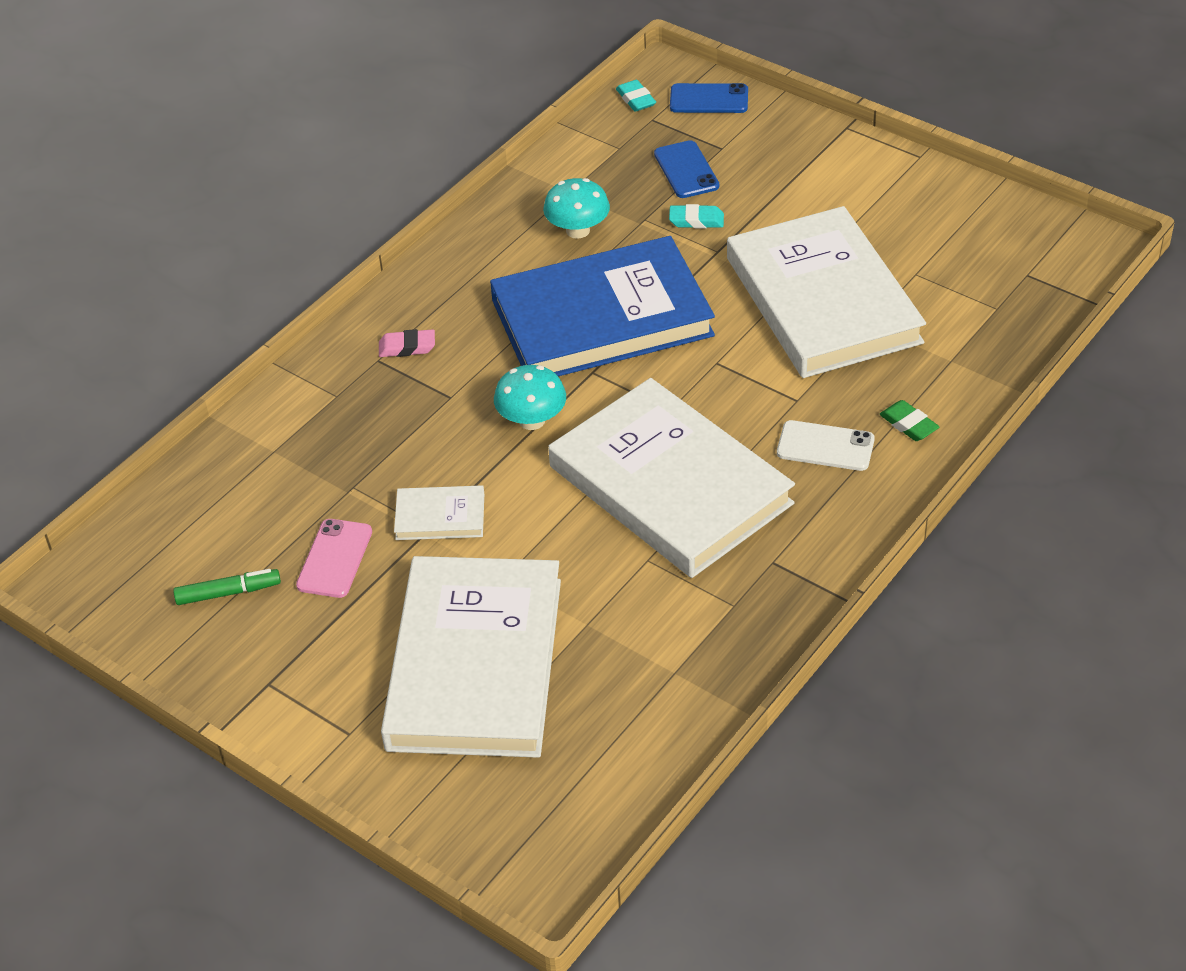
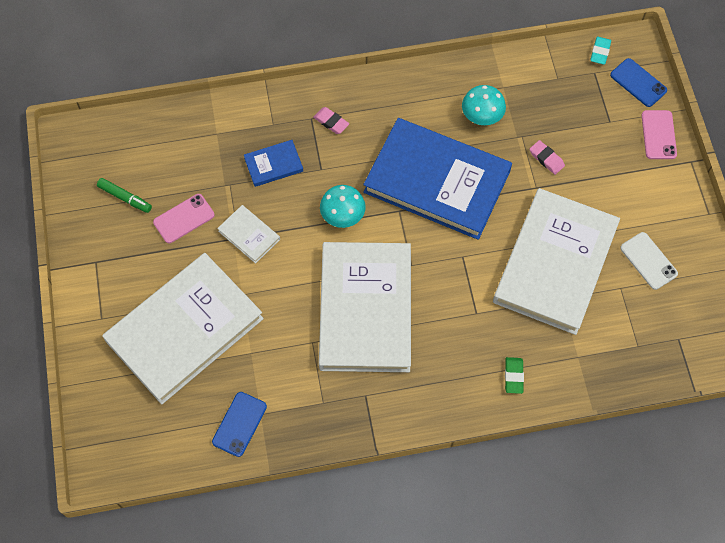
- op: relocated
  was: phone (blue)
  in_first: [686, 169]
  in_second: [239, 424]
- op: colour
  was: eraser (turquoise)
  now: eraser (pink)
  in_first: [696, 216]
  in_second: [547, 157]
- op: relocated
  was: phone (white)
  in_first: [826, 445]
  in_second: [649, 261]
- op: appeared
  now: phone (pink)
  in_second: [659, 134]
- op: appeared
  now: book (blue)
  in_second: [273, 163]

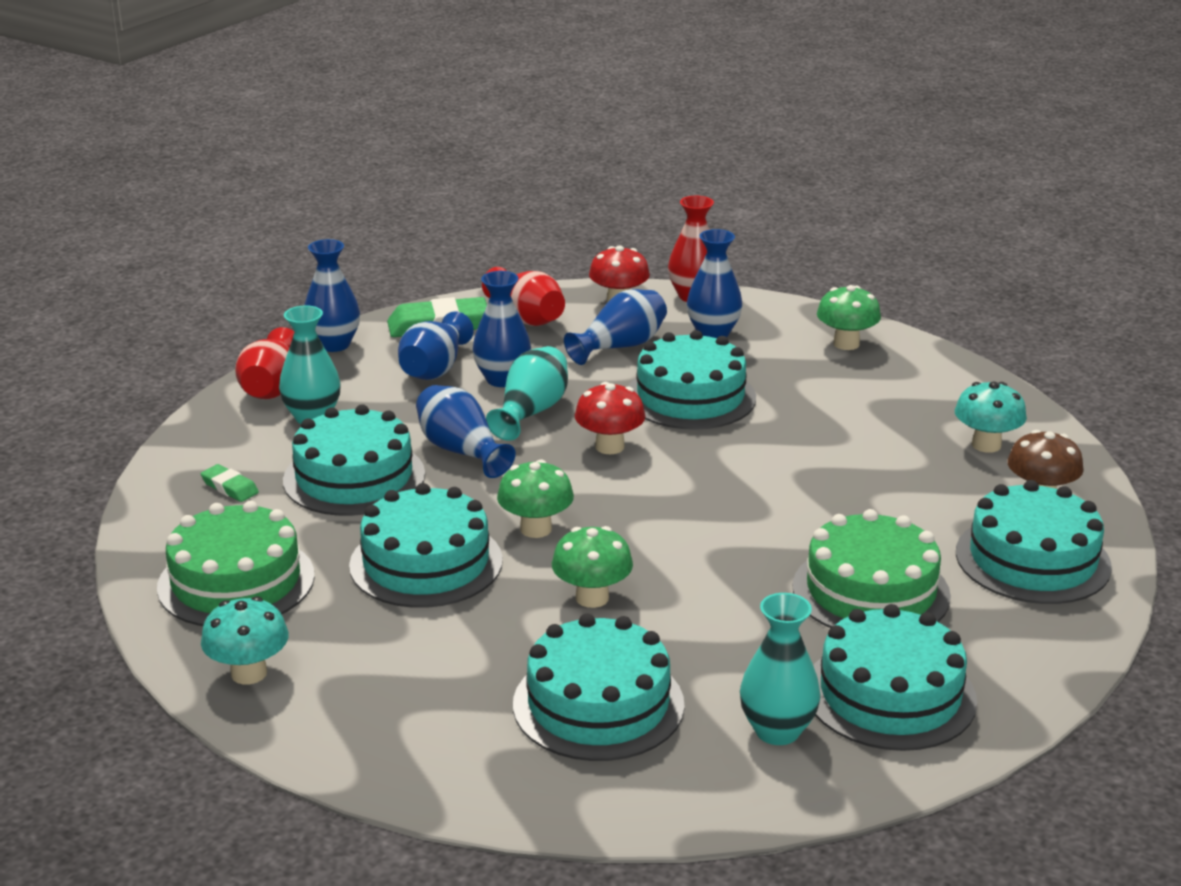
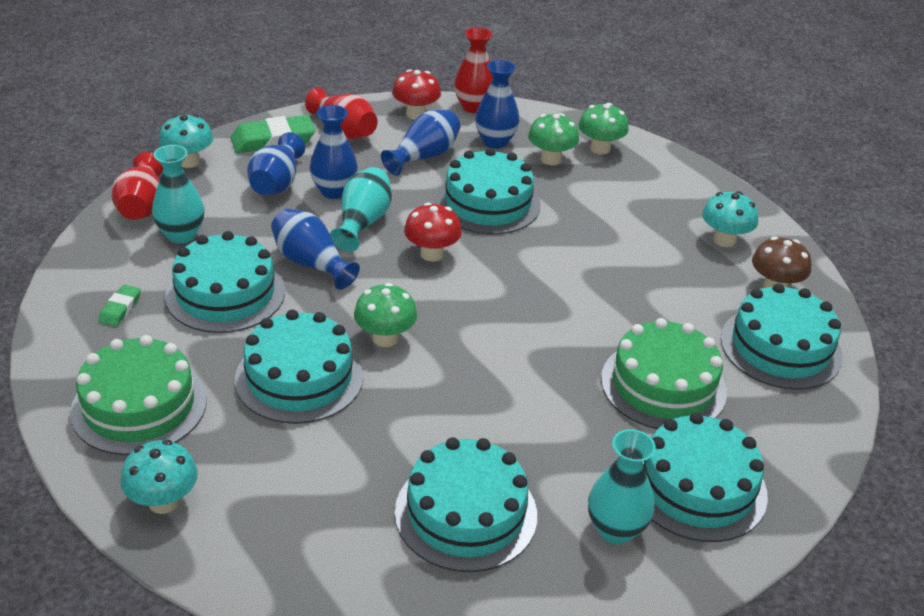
- op: exchanged
  was: vase (blue)
  now: mushroom (turquoise)
  in_first: [332, 295]
  in_second: [186, 141]
- op: spun
  was: eraser (green)
  in_first: [230, 483]
  in_second: [119, 305]
  clockwise: 75
- op: relocated
  was: mushroom (green)
  in_first: [592, 567]
  in_second: [553, 139]

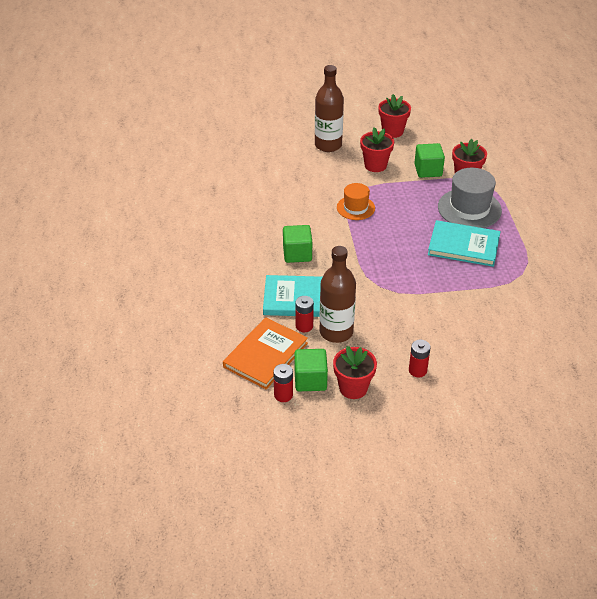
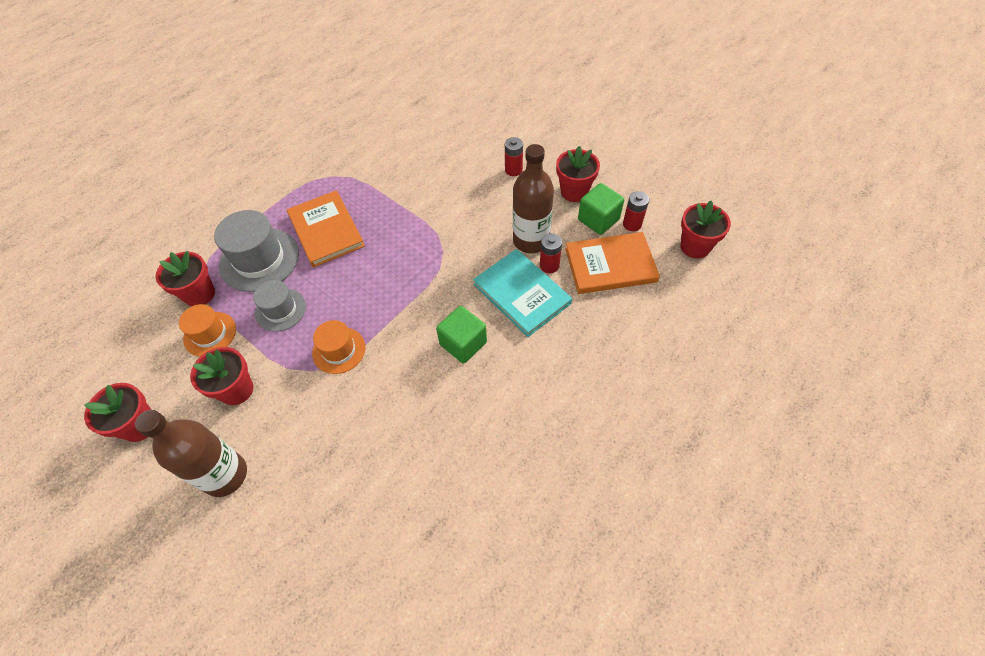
- op: exchanged
  was: cube (green)
  now: hat (orange)
  in_first: [429, 160]
  in_second: [207, 330]
- op: colour
  was: book (turquoise)
  now: book (orange)
  in_first: [464, 243]
  in_second: [326, 228]
- op: appeared
  now: flower pot (red)
  in_second: [705, 230]
- op: appeared
  now: hat (grey)
  in_second: [279, 306]

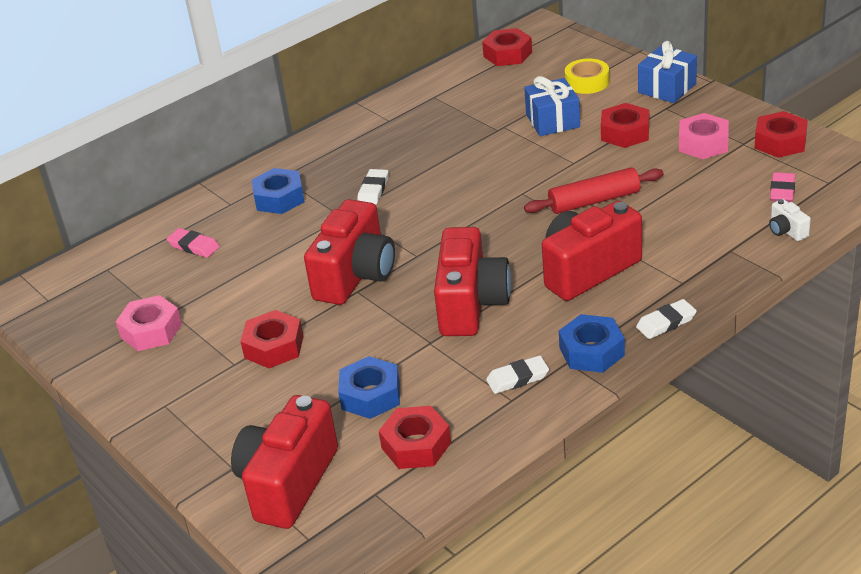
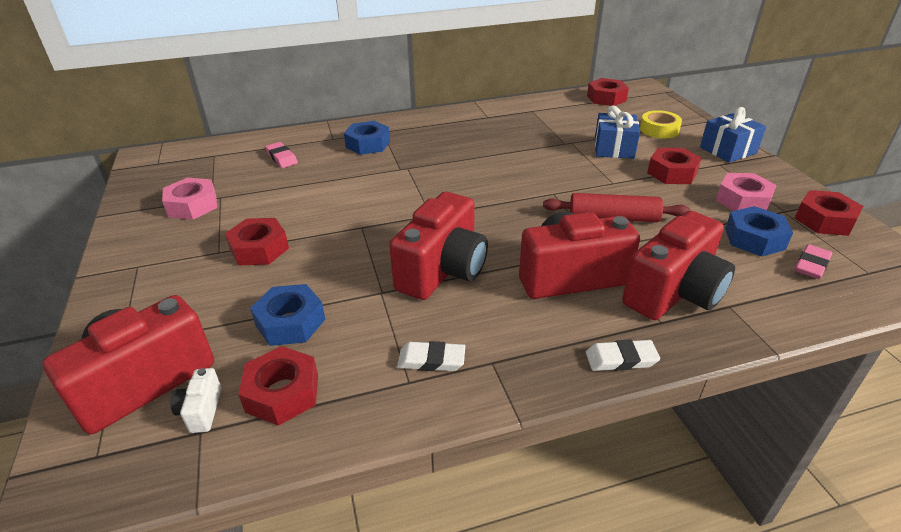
- op: missing
  was: eraser (white)
  in_first: [373, 187]
- op: relocated
  was: camera (red)
  in_first: [349, 252]
  in_second: [678, 265]
- op: relocated
  was: camera (white)
  in_first: [790, 220]
  in_second: [196, 400]
- op: relocated
  was: nut (blue)
  in_first: [592, 343]
  in_second: [759, 231]

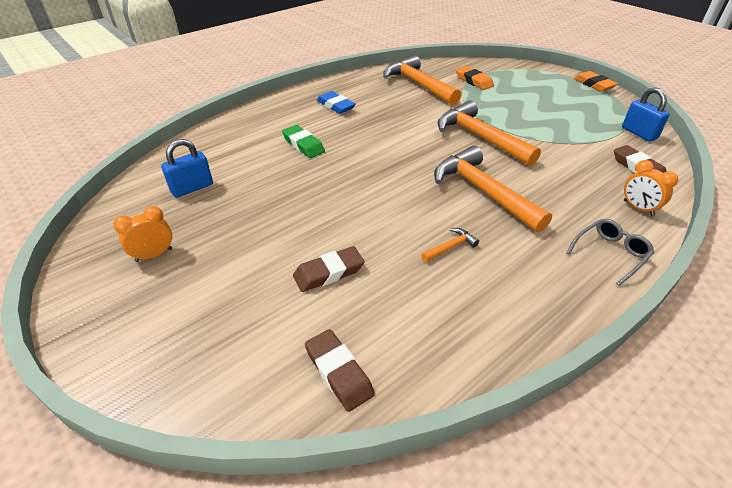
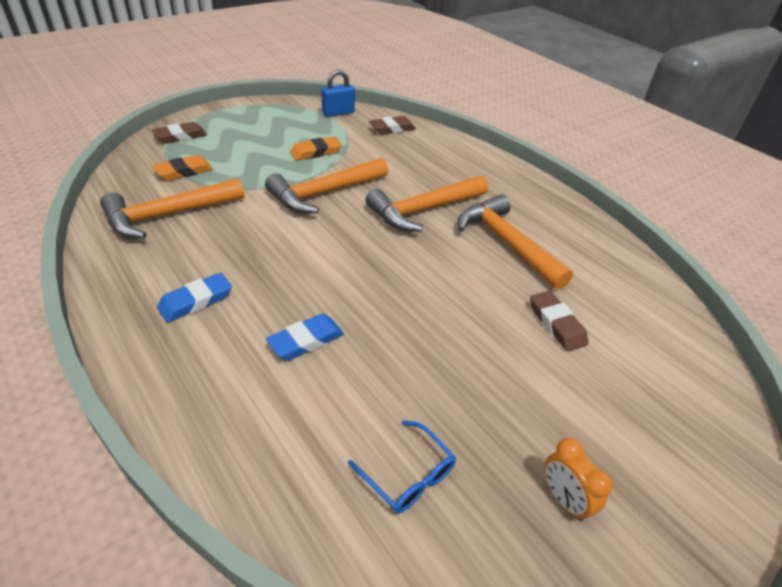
- op: relocated
  was: eraser (orange)
  in_first: [595, 81]
  in_second: [316, 148]
- op: colour
  was: eraser (green)
  now: eraser (blue)
  in_first: [303, 141]
  in_second: [305, 337]
- op: exchanged
  was: padlock (blue)
  now: glasses (blue)
  in_first: [187, 168]
  in_second: [402, 467]
- op: missing
  was: clock (orange)
  in_first: [651, 188]
- op: missing
  was: glasses (grey)
  in_first: [610, 252]
- op: size
  was: hammer (orange)
  in_first: [450, 245]
  in_second: [515, 242]
  ratio: 2.41
- op: relocated
  was: eraser (brown)
  in_first: [340, 370]
  in_second: [179, 133]

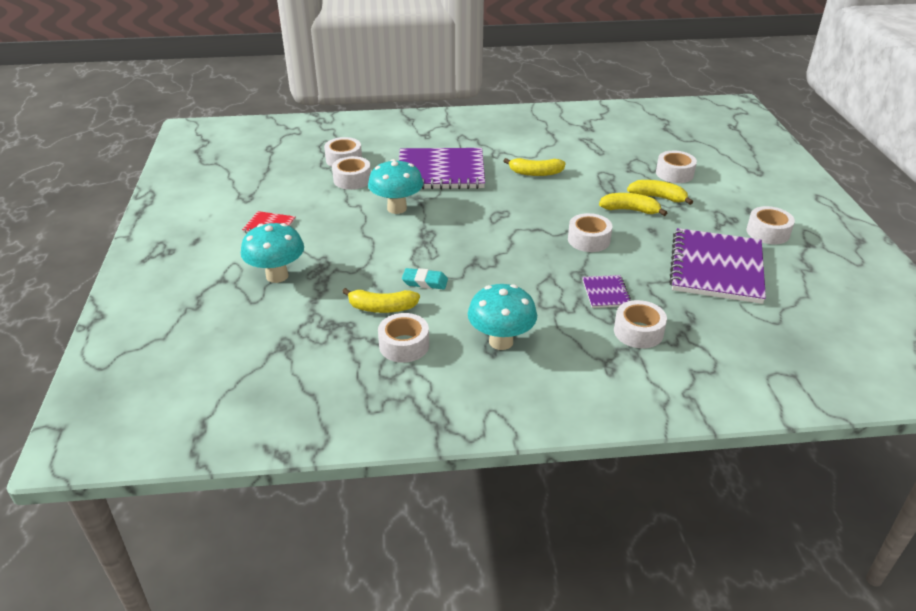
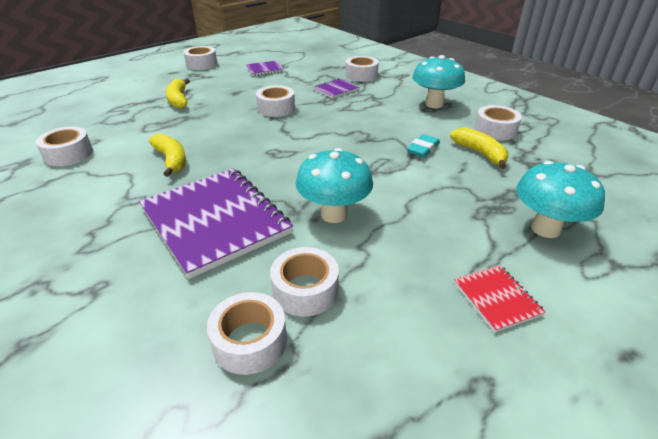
- op: relocated
  was: tape (white)
  in_first: [676, 167]
  in_second: [64, 146]
- op: missing
  was: banana (yellow)
  in_first: [633, 204]
- op: size
  was: notebook (purple)
  in_first: [717, 266]
  in_second: [265, 68]
  ratio: 0.44
- op: spun
  was: eraser (turquoise)
  in_first: [425, 278]
  in_second: [423, 146]
  clockwise: 60

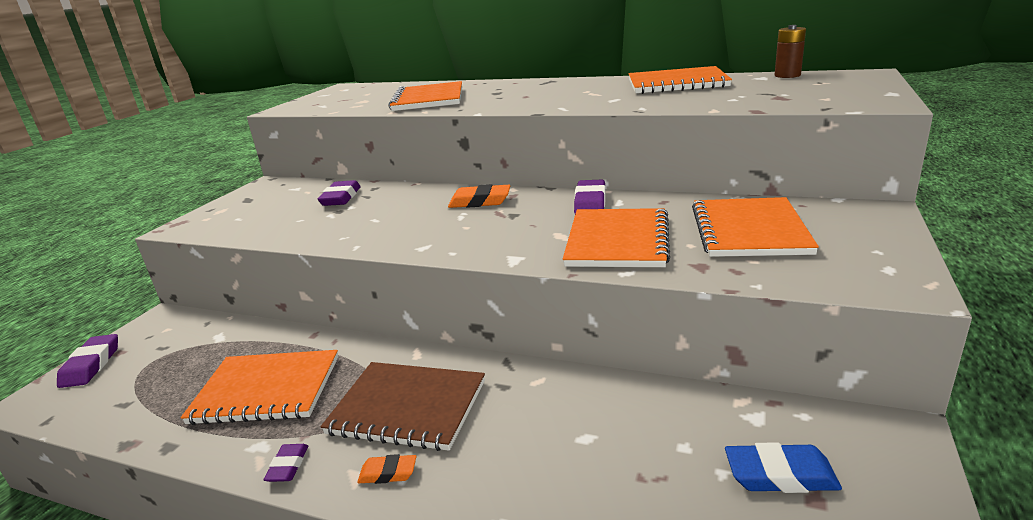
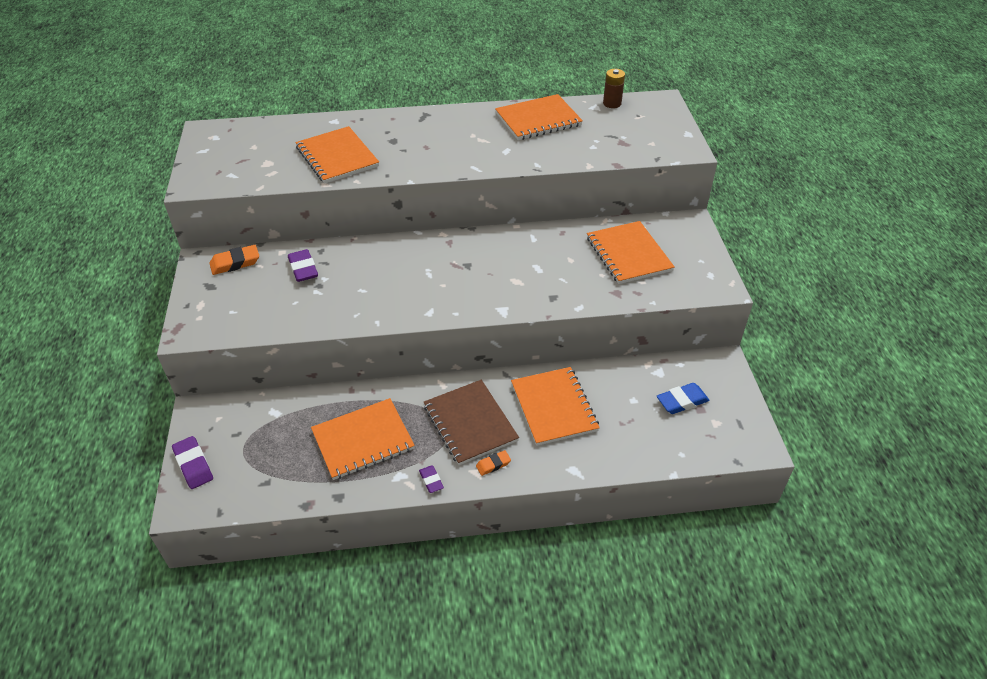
- op: missing
  was: eraser (purple)
  in_first: [589, 197]
- op: relocated
  was: eraser (orange)
  in_first: [479, 196]
  in_second: [234, 260]
- op: relocated
  was: notebook (orange)
  in_first: [616, 237]
  in_second: [555, 406]
- op: spun
  was: notebook (brown)
  in_first: [403, 406]
  in_second: [471, 422]
  clockwise: 75

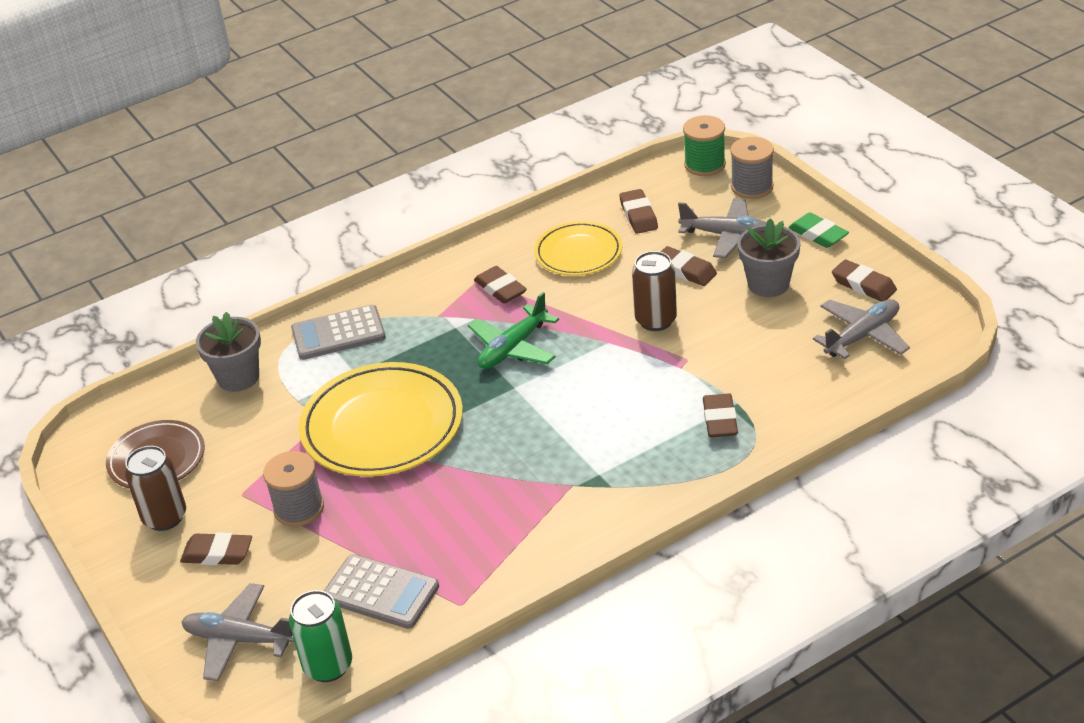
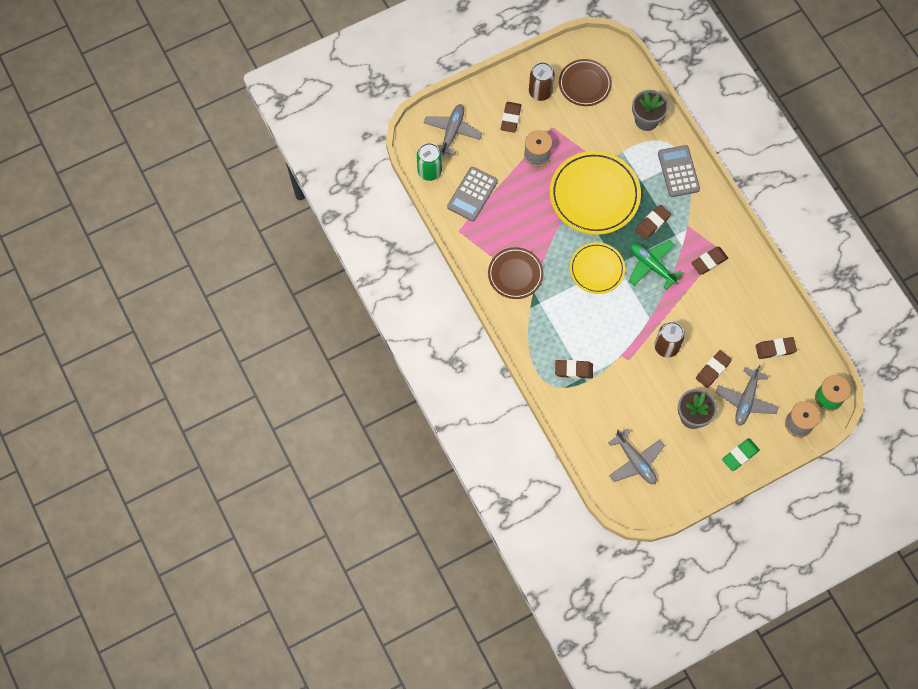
- op: relocated
  was: plate (yellow)
  in_first: [578, 248]
  in_second: [597, 268]
- op: relocated
  was: eraser (brown)
  in_first: [864, 280]
  in_second: [653, 222]
- op: appeared
  now: plate (brown)
  in_second: [516, 273]

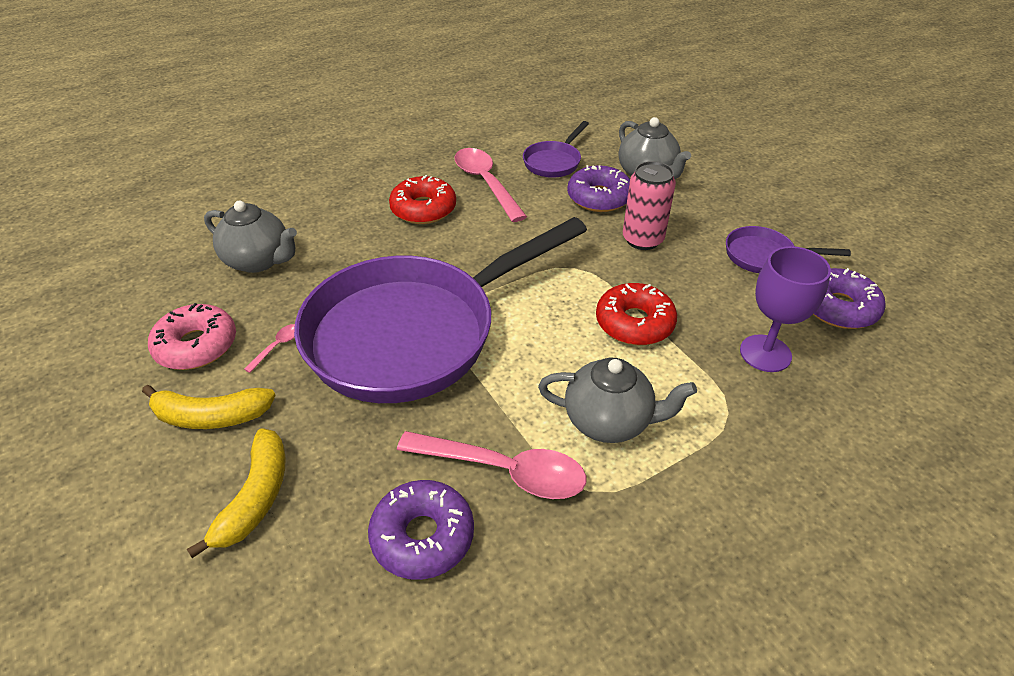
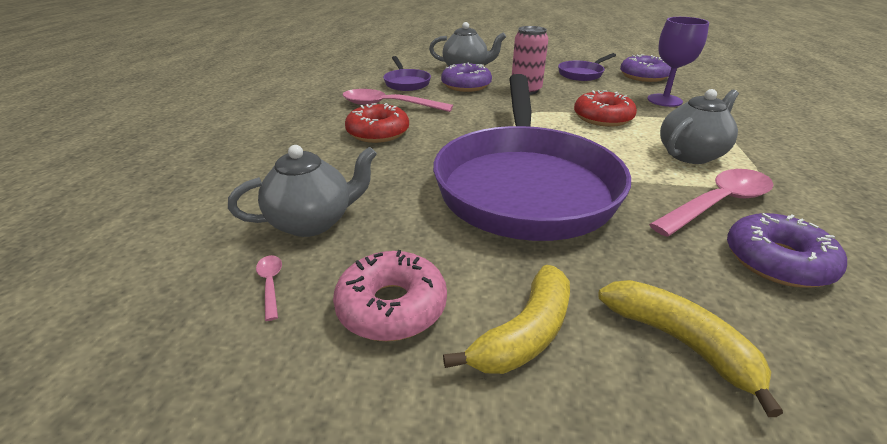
- op: relocated
  was: spoon (pink)
  in_first: [269, 348]
  in_second: [269, 288]

